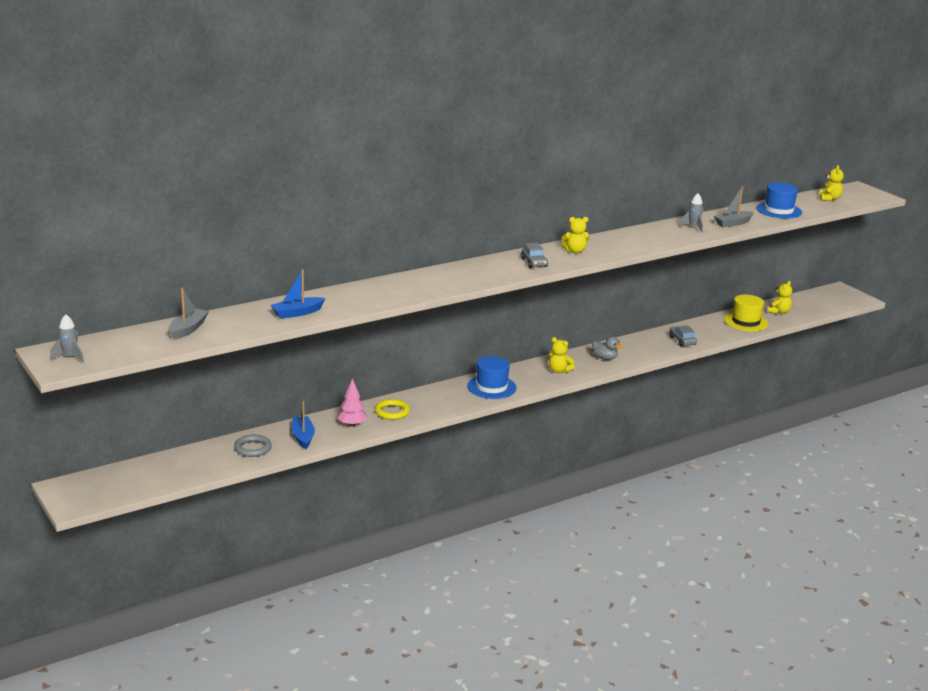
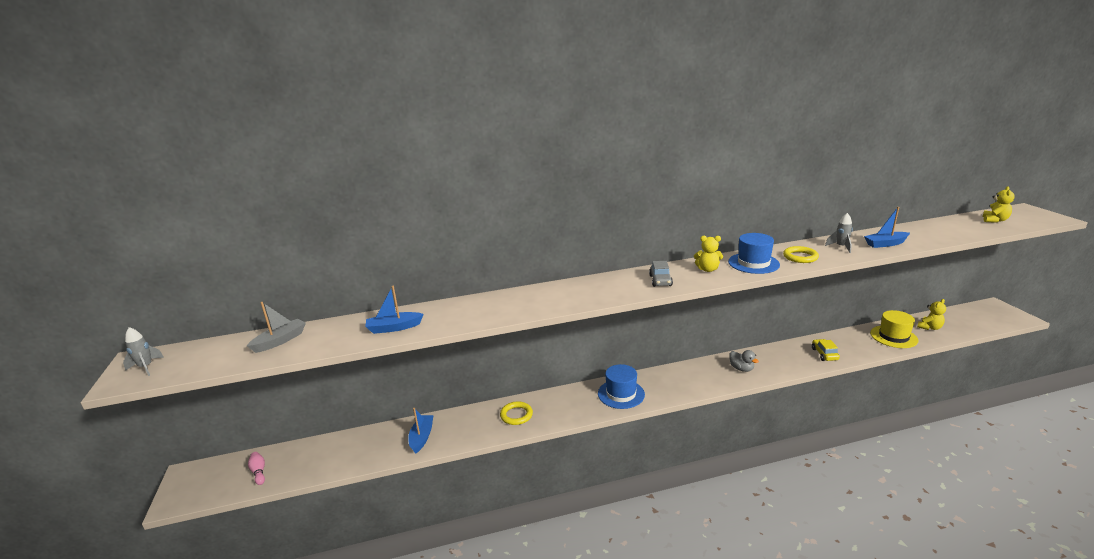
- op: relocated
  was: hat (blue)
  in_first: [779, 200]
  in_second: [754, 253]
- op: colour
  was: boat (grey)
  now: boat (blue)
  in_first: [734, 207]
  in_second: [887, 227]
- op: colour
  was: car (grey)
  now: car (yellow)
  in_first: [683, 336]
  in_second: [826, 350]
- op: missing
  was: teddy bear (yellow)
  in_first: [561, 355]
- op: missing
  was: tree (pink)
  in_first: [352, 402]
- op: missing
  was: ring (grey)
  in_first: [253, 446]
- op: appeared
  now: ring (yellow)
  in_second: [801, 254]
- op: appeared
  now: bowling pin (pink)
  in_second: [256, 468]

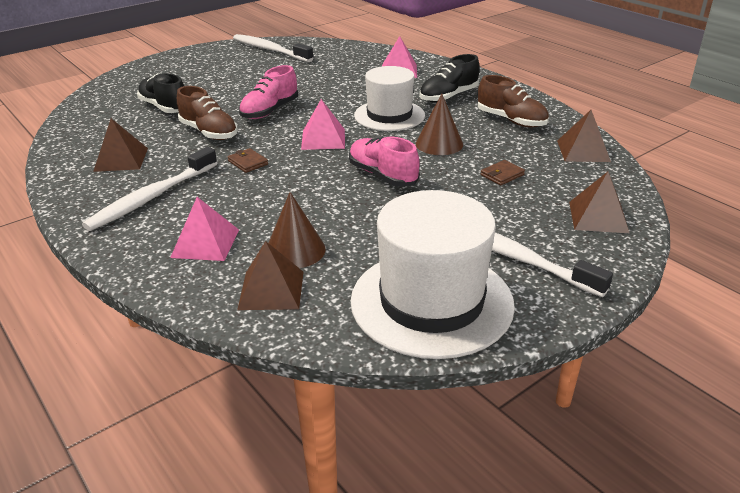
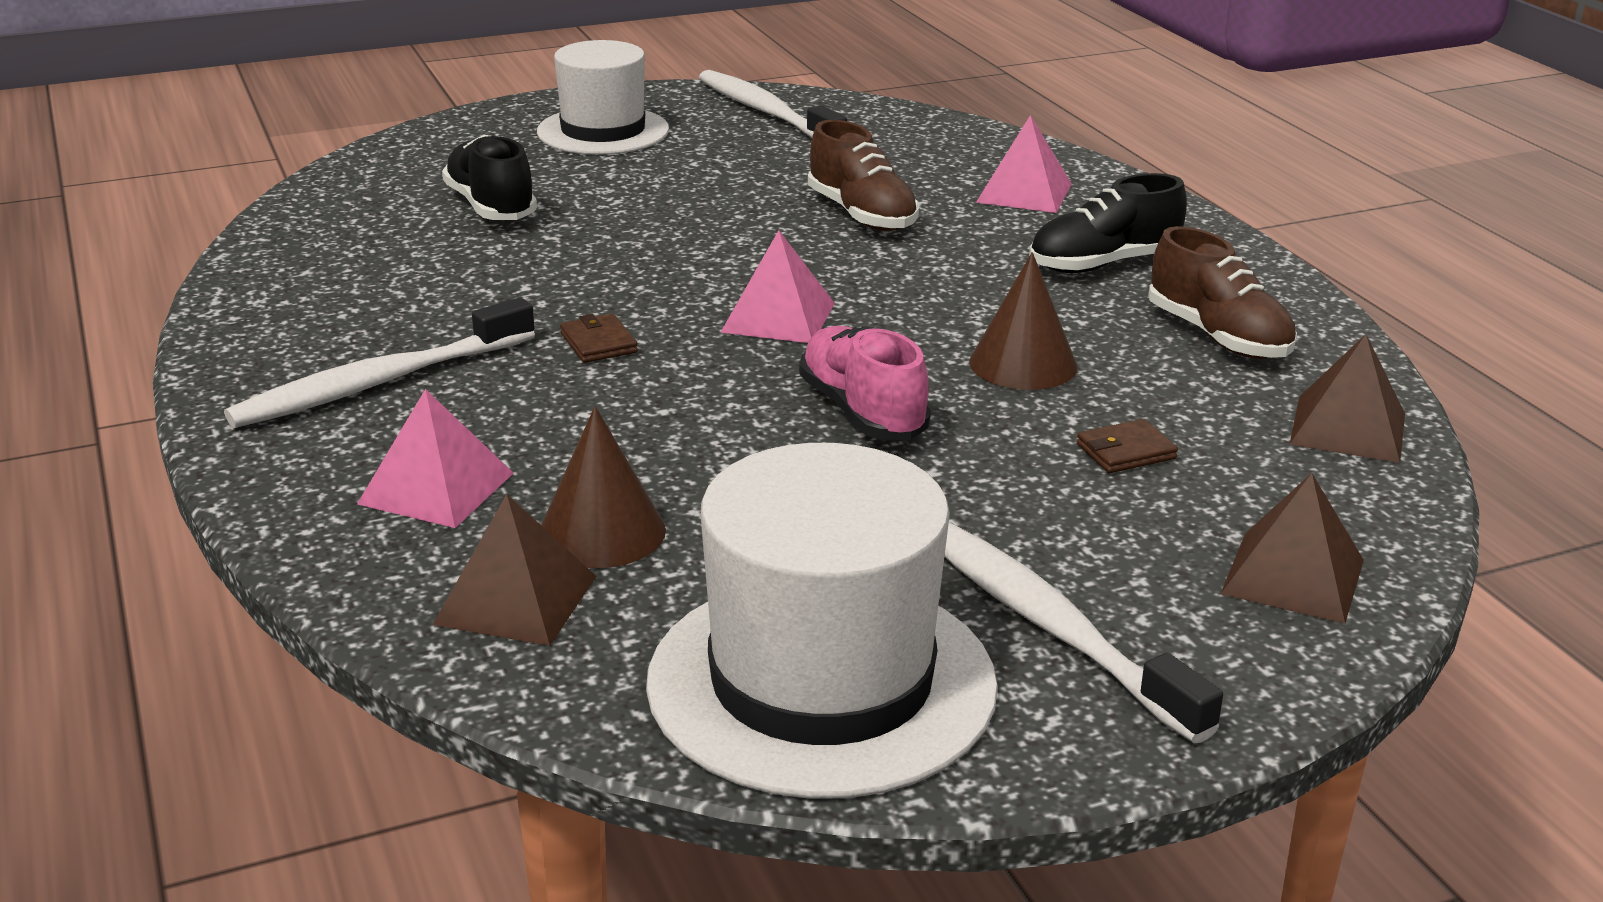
- op: missing
  was: shoe (pink)
  in_first: [268, 92]
- op: relocated
  was: hat (white)
  in_first: [389, 98]
  in_second: [603, 97]
- op: relocated
  was: shoe (brown)
  in_first: [207, 113]
  in_second: [863, 175]
- op: missing
  was: pyramid (brown)
  in_first: [120, 145]

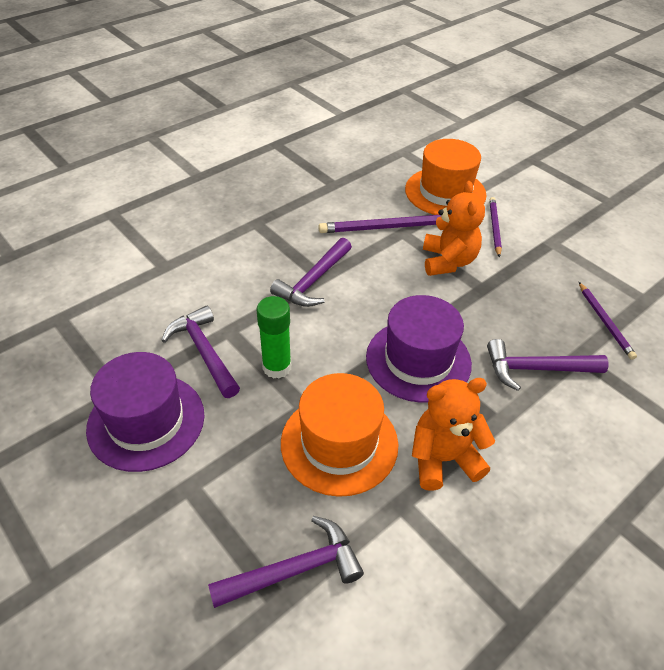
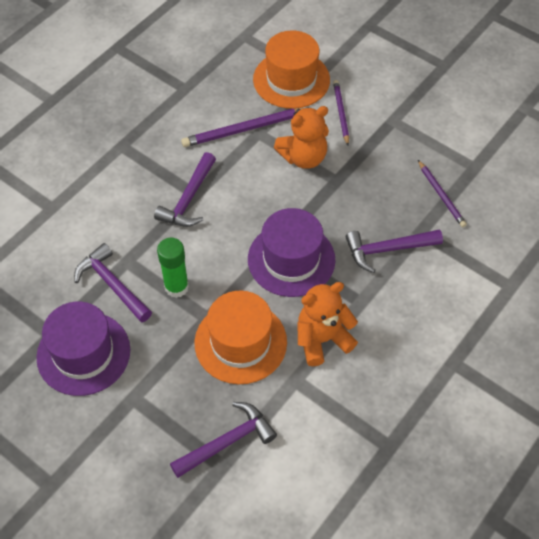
- op: spun
  was: teddy bear (orange)
  in_first: [454, 228]
  in_second: [301, 137]
  clockwise: 75

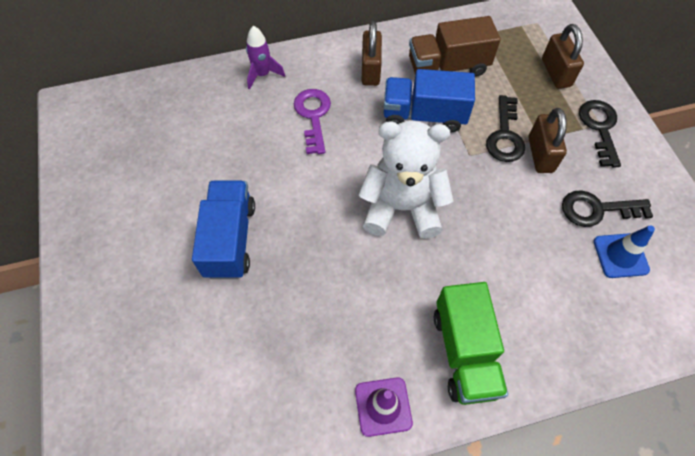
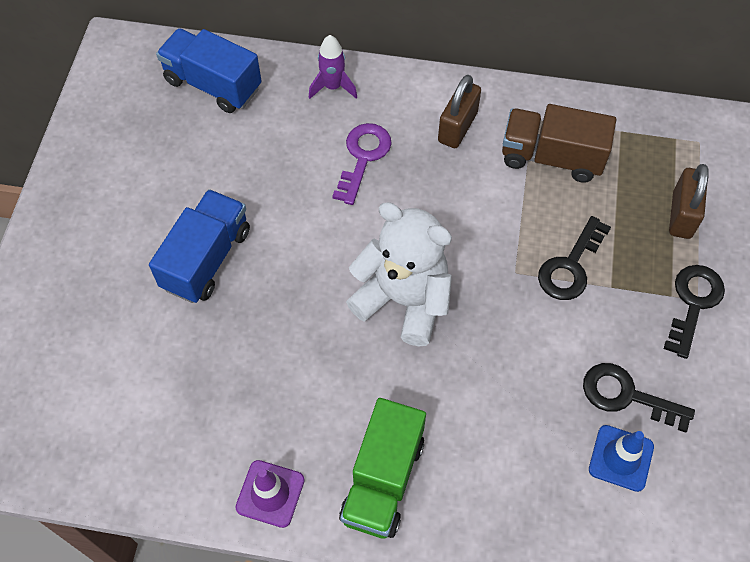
- op: relocated
  was: truck (blue)
  in_first: [429, 100]
  in_second: [209, 70]
- op: missing
  was: padlock (brown)
  in_first: [547, 140]

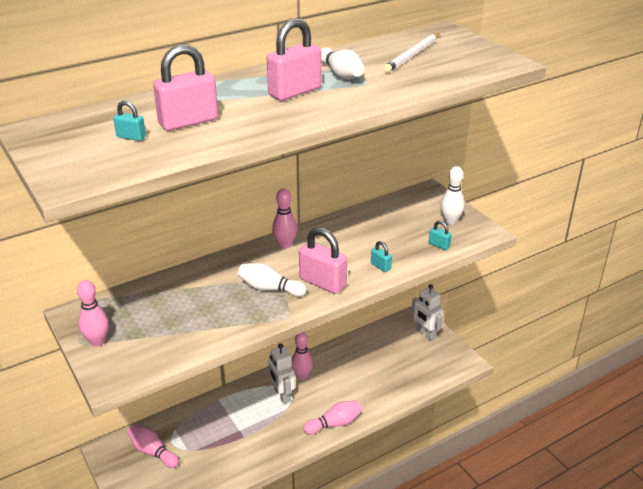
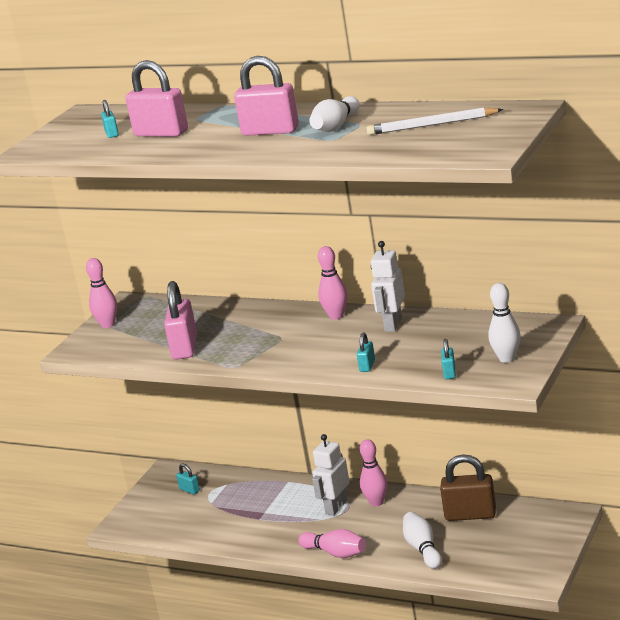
- op: relocated
  was: padlock (pink)
  in_first: [323, 260]
  in_second: [180, 320]
- op: relocated
  was: bowling pin (white)
  in_first: [272, 280]
  in_second: [422, 540]
- op: relocated
  was: robot (white)
  in_first: [427, 312]
  in_second: [388, 286]
- op: exchanged
  was: bowling pin (pink)
  now: padlock (turquoise)
  in_first: [153, 446]
  in_second: [188, 479]
- op: appeared
  now: padlock (brown)
  in_second: [468, 487]

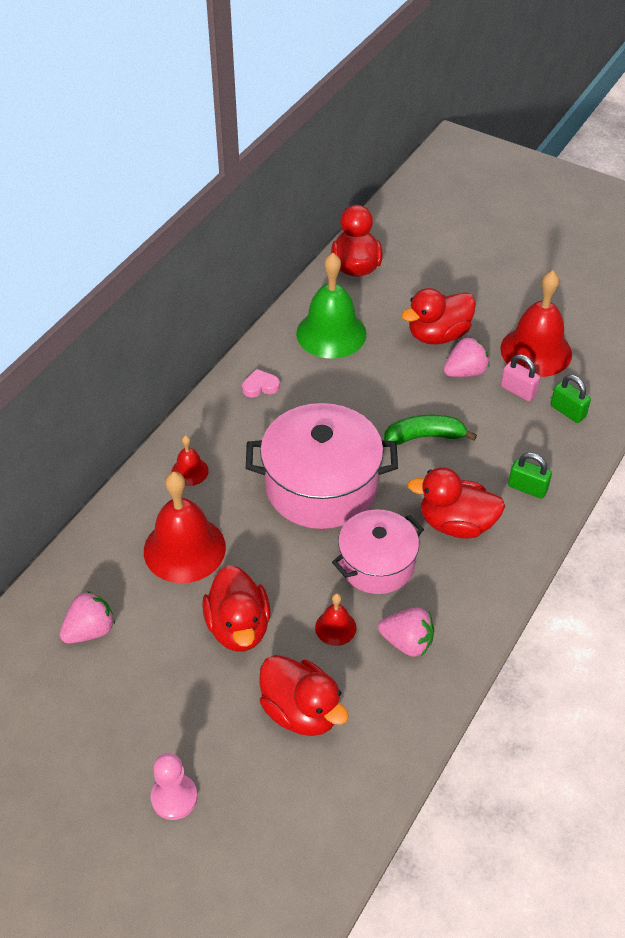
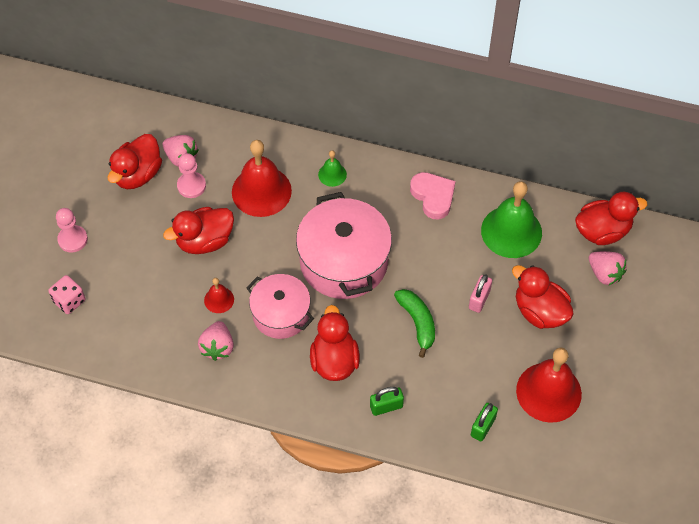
- op: relocated
  was: strawberry (pink)
  in_first: [466, 357]
  in_second: [608, 268]
- op: relocated
  was: padlock (pink)
  in_first: [520, 378]
  in_second: [480, 293]
- op: size
  was: heart (pink)
  in_first: [261, 383]
  in_second: [432, 195]
  ratio: 1.68
- op: colour
  was: bell (red)
  now: bell (green)
  in_first: [190, 460]
  in_second: [332, 168]
- op: spun
  was: padlock (green)
  in_first: [530, 475]
  in_second: [387, 401]
  clockwise: 60
- op: relocated
  was: duck (red)
  in_first: [304, 695]
  in_second: [135, 161]
- op: appeared
  now: pawn (pink)
  in_second: [191, 175]
- op: appeared
  now: dice (pink)
  in_second: [66, 294]

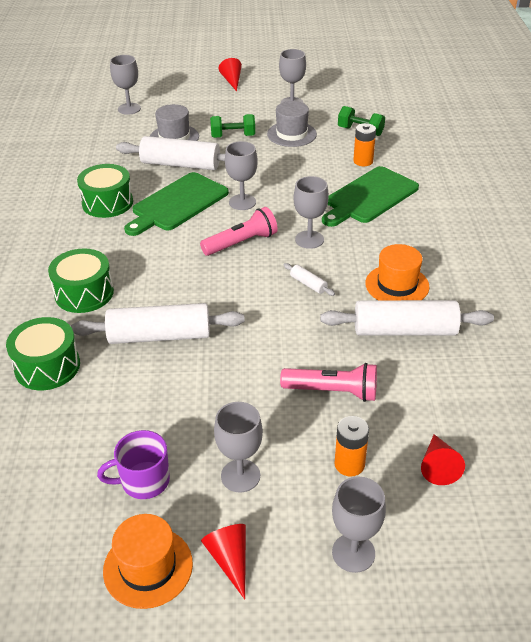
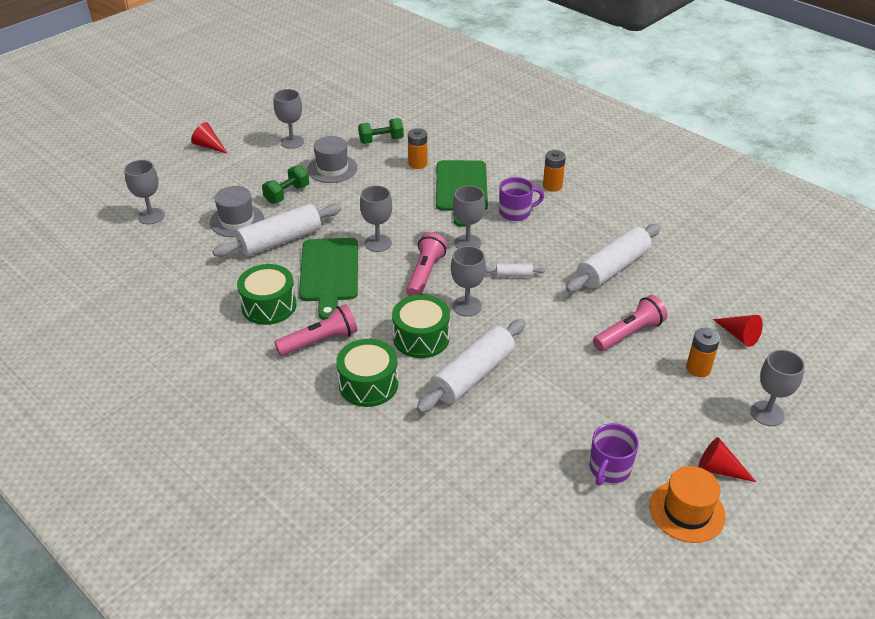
- op: missing
  was: hat (orange)
  in_first: [397, 272]
- op: relocated
  was: drum (green)
  in_first: [43, 353]
  in_second: [421, 326]
- op: relocated
  was: goblet (grey)
  in_first: [238, 447]
  in_second: [468, 281]
- op: appeared
  now: battery (orange)
  in_second: [554, 171]
- op: appeared
  now: mug (purple)
  in_second: [521, 199]
- op: appeared
  now: flashlight (pink)
  in_second: [315, 330]

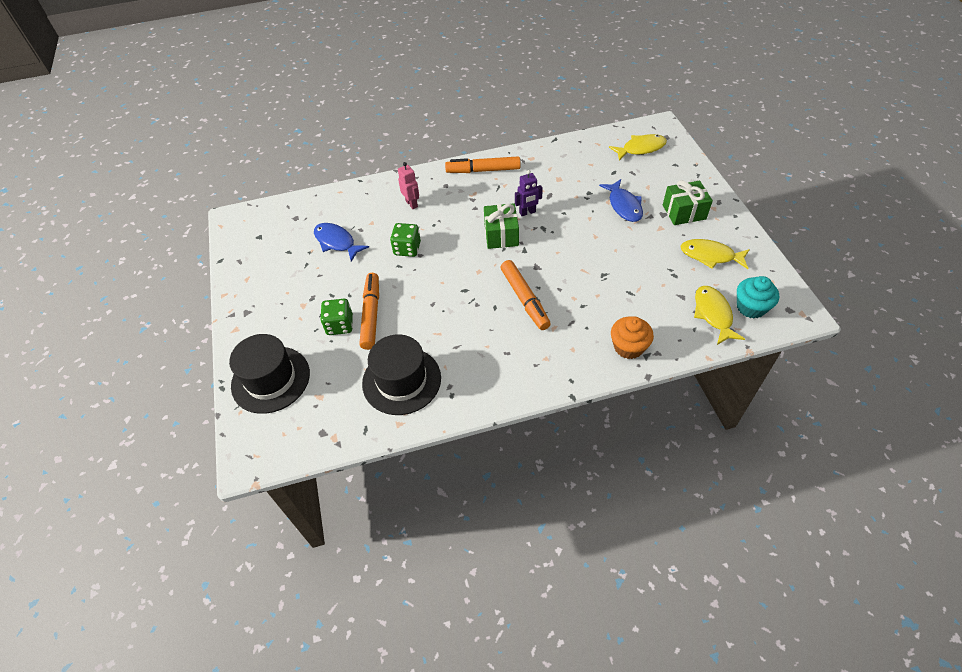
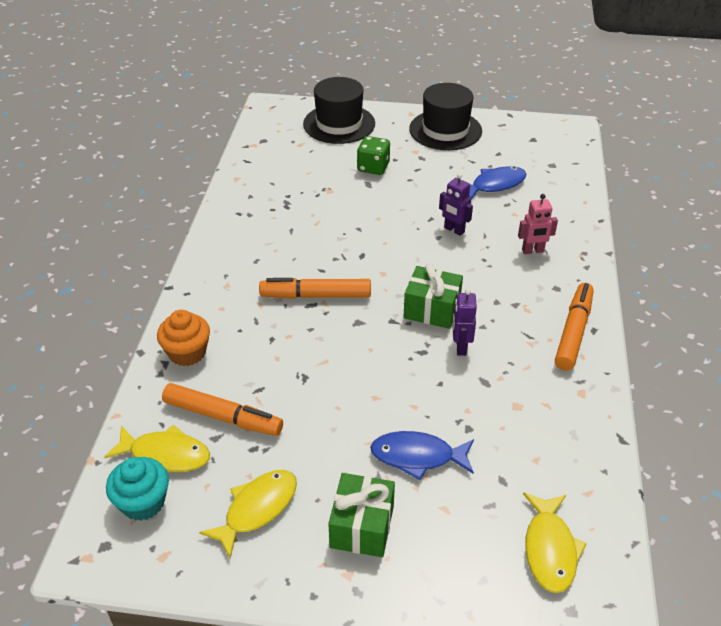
- op: exchanged
  was: dice (green)
  now: robot (purple)
  in_first: [405, 240]
  in_second: [456, 204]
- op: relocated
  was: marker (orange)
  in_first: [369, 311]
  in_second: [222, 409]
- op: relocated
  was: hat (black)
  in_first: [401, 374]
  in_second: [445, 116]

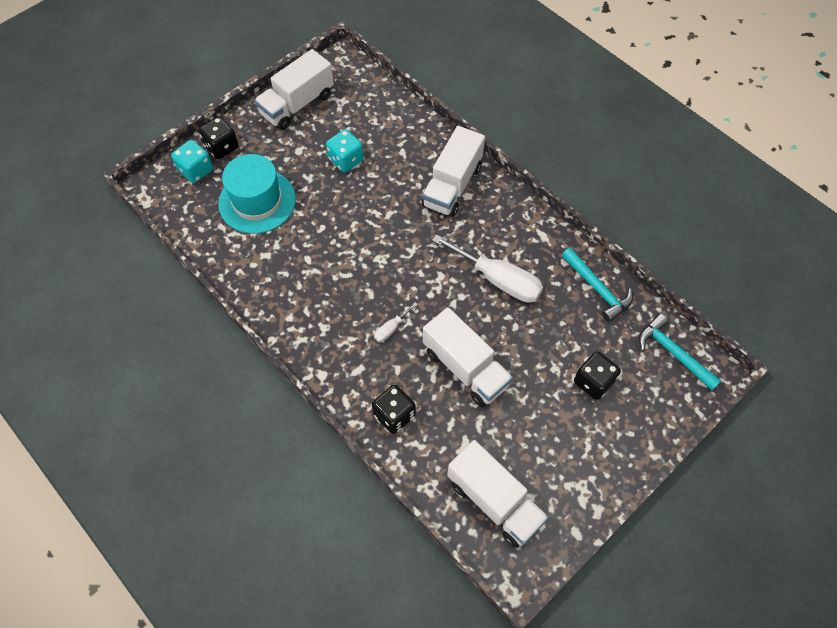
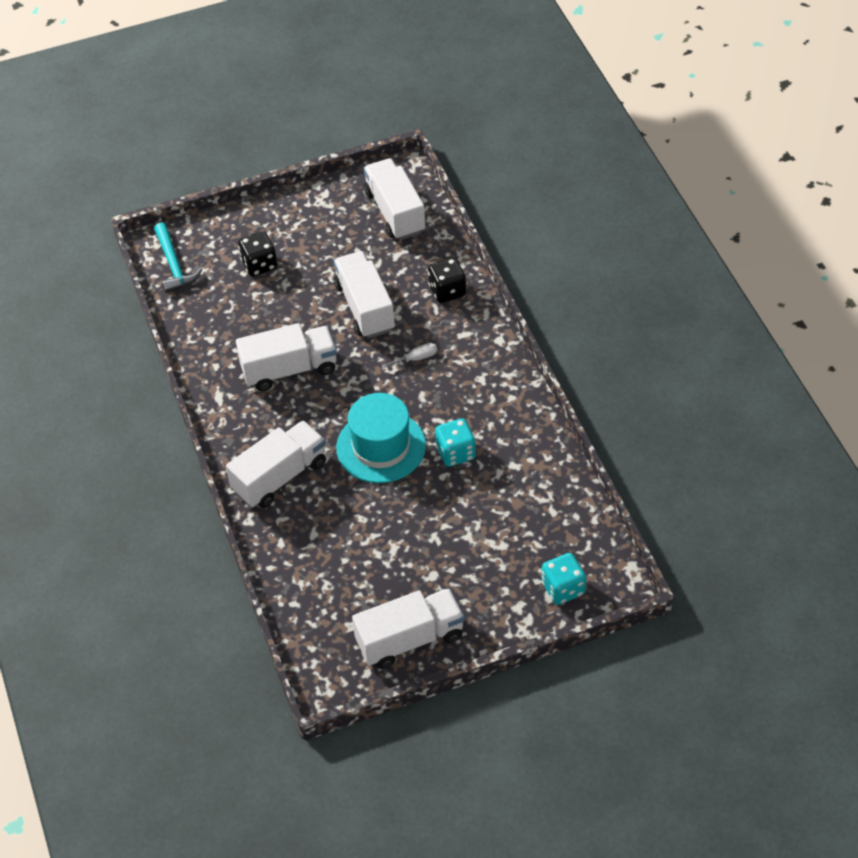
- op: missing
  was: dice (black)
  in_first: [218, 138]
- op: relocated
  was: dice (turquoise)
  in_first: [345, 150]
  in_second: [455, 442]
- op: relocated
  was: hat (turquoise)
  in_first: [257, 194]
  in_second: [381, 438]
- op: exchanged
  was: screwdriver (white)
  now: truck (white)
  in_first: [487, 268]
  in_second: [286, 357]
- op: missing
  was: hammer (turquoise)
  in_first: [597, 285]

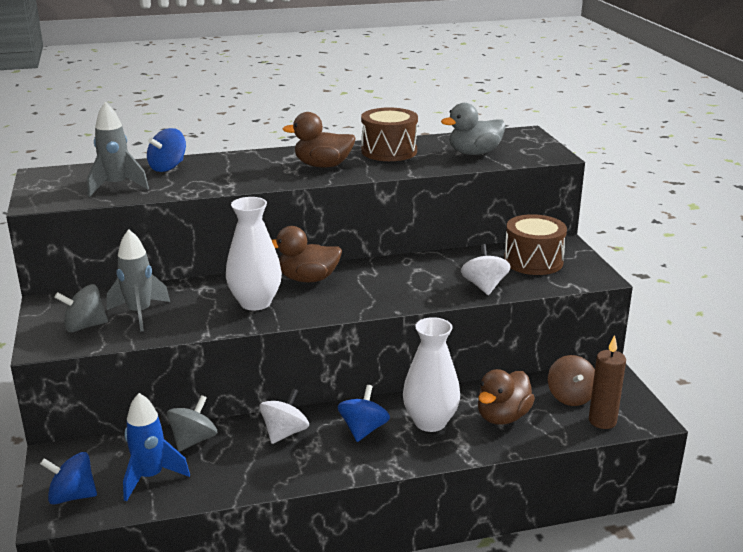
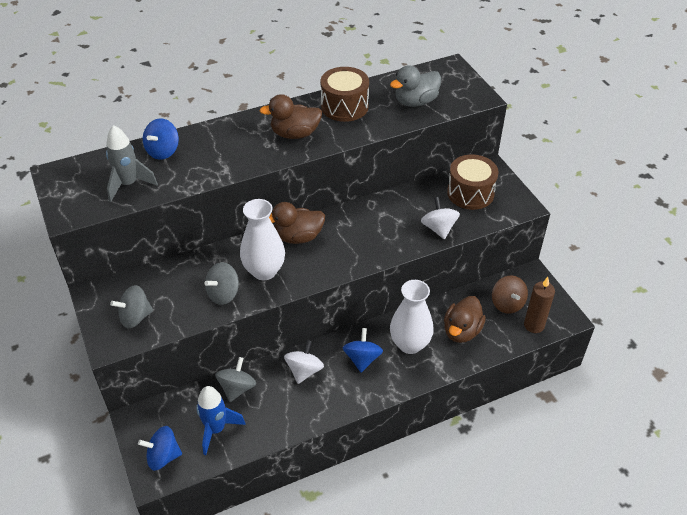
- op: missing
  was: rocket (grey)
  in_first: [138, 280]
- op: appeared
  now: spinning top (grey)
  in_second: [221, 283]

